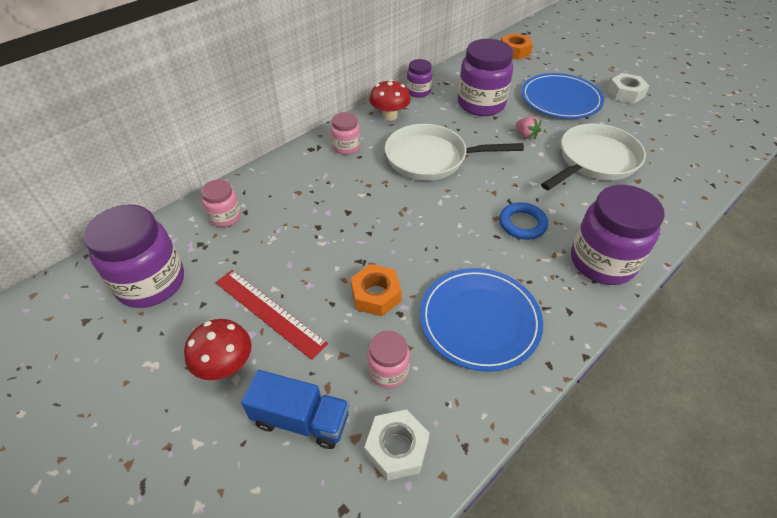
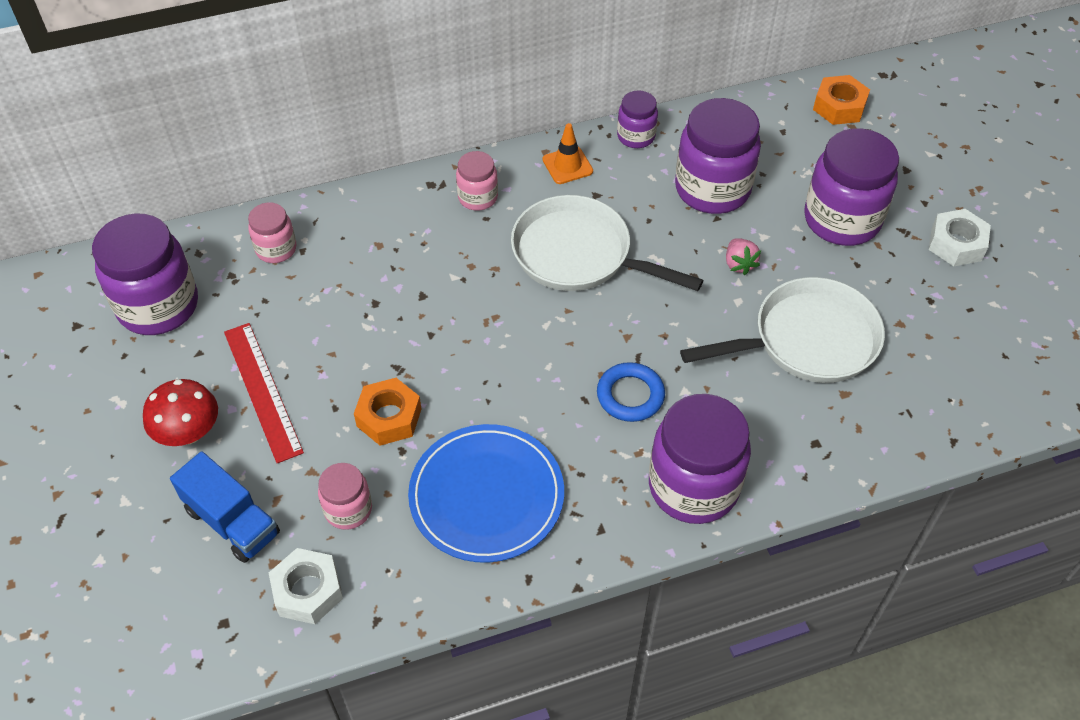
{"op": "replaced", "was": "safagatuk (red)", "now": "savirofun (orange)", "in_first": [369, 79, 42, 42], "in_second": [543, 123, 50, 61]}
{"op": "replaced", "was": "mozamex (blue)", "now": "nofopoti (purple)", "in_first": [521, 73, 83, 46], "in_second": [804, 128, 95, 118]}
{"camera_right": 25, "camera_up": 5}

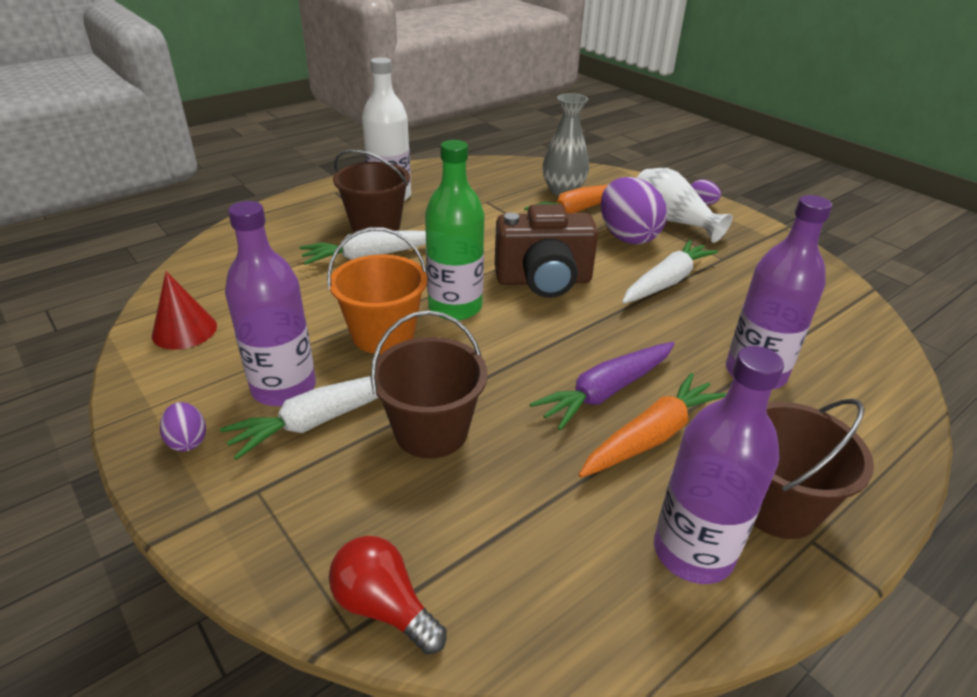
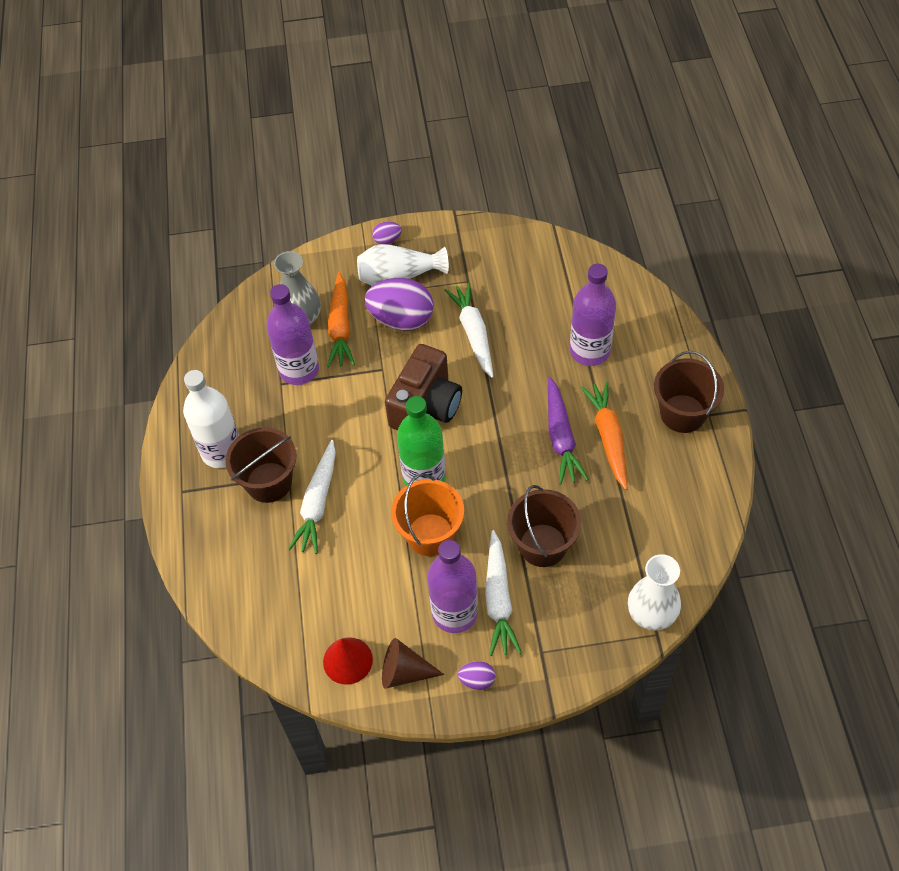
{"op": "added", "now": "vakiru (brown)", "in_second": [382, 638, 62, 51]}
{"op": "moved", "was": "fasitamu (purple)", "in_first": [654, 346, 130, 238], "in_second": [266, 284, 53, 101]}
{"op": "replaced", "was": "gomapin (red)", "now": "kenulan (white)", "in_first": [329, 536, 118, 119], "in_second": [628, 554, 53, 77]}
{"camera_right": -55, "camera_up": 20}

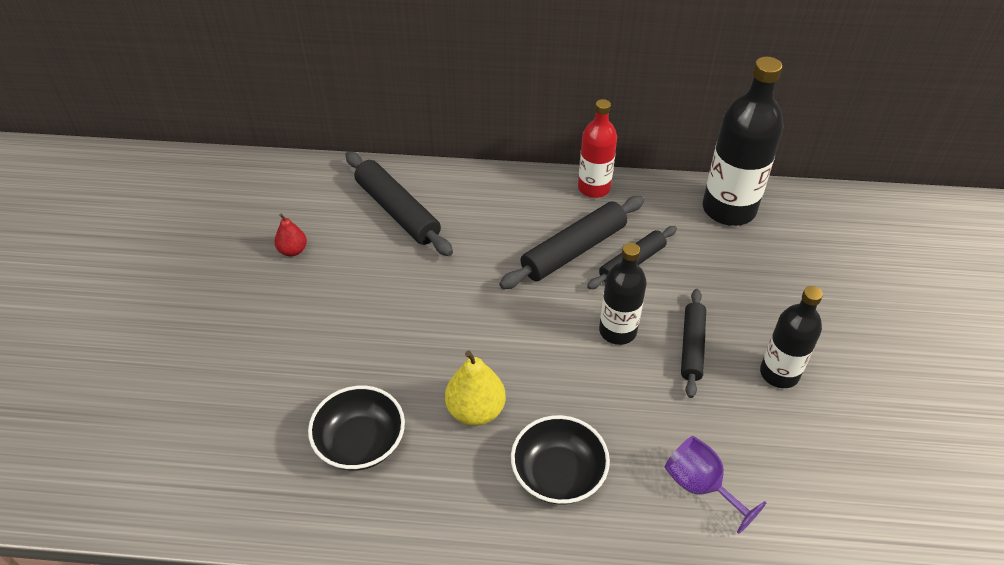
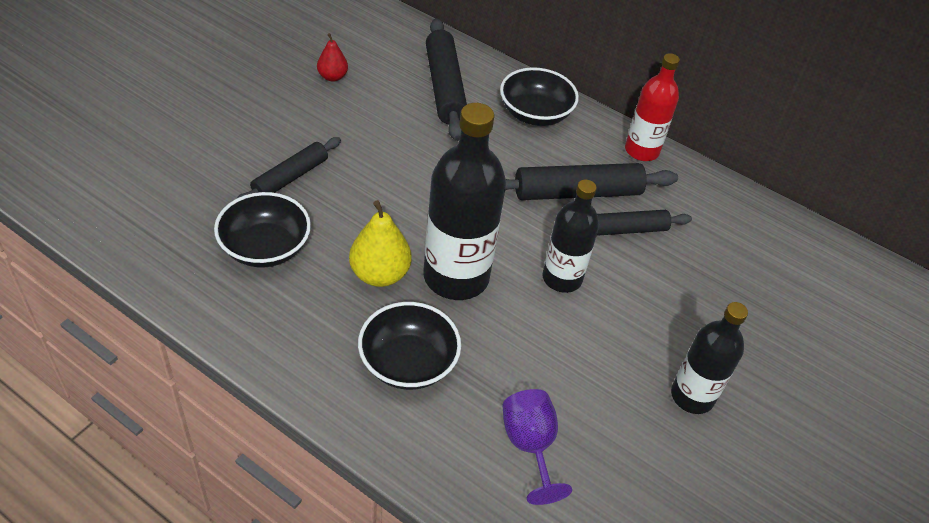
{"op": "added", "now": "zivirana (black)", "in_second": [500, 67, 79, 59]}
{"op": "moved", "was": "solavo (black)", "in_first": [681, 289, 25, 109], "in_second": [237, 137, 104, 61]}
{"op": "moved", "was": "fasitamu (black)", "in_first": [703, 57, 81, 169], "in_second": [423, 103, 83, 197]}
{"camera_right": 25, "camera_up": 0}

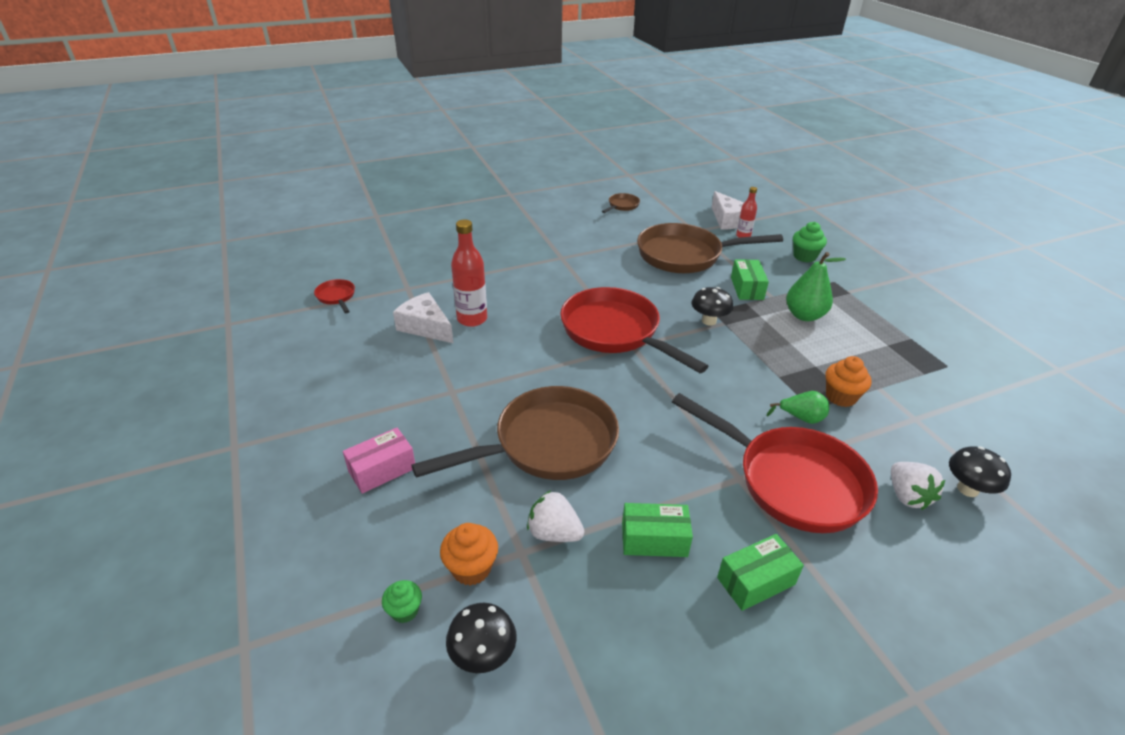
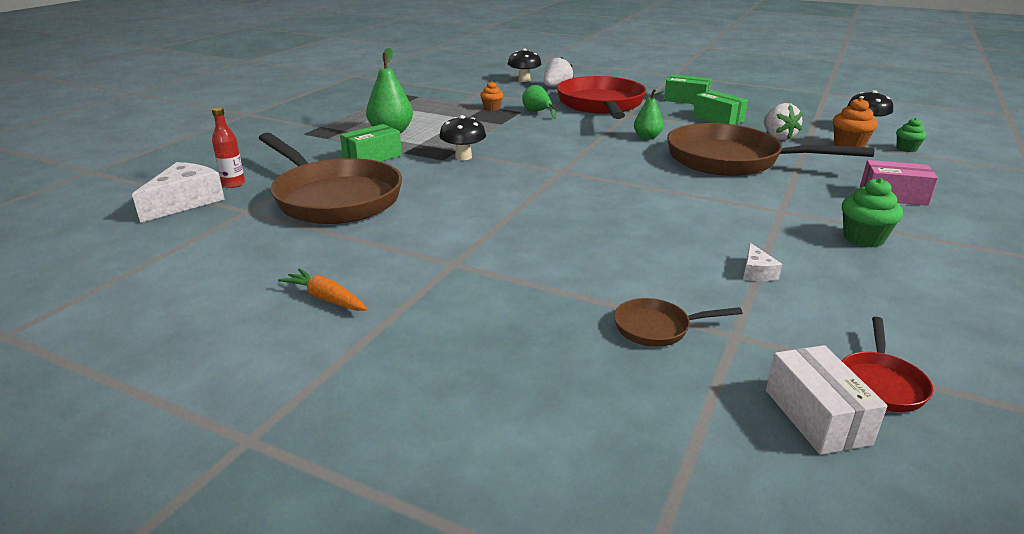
{"op": "removed", "was": "fasitamu (red)", "in_first": [451, 220, 36, 107]}
{"op": "removed", "was": "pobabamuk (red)", "in_first": [560, 287, 149, 86]}
{"op": "added", "now": "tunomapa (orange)", "in_second": [278, 268, 89, 43]}
{"op": "added", "now": "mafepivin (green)", "in_second": [634, 89, 33, 51]}
{"op": "added", "now": "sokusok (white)", "in_second": [766, 345, 121, 110]}
{"op": "moved", "was": "pobabamuk (brown)", "in_first": [602, 193, 38, 20], "in_second": [614, 298, 128, 49]}
{"op": "moved", "was": "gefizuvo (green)", "in_first": [793, 222, 34, 40], "in_second": [842, 178, 61, 69]}
{"op": "resized", "was": "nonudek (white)", "in_first": [393, 292, 60, 51], "in_second": [743, 243, 39, 38], "ratio": 0.49}
{"op": "resized", "was": "gefizuvo (orange)", "in_first": [825, 356, 47, 51], "in_second": [480, 81, 23, 30], "ratio": 0.65}
{"camera_right": -130, "camera_up": -10}

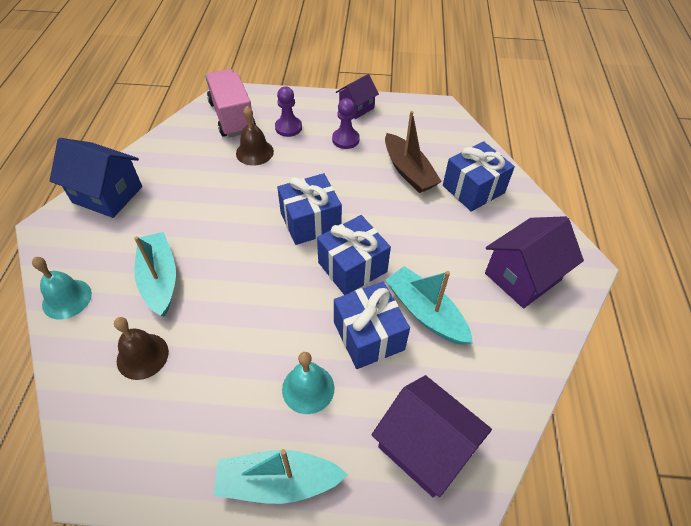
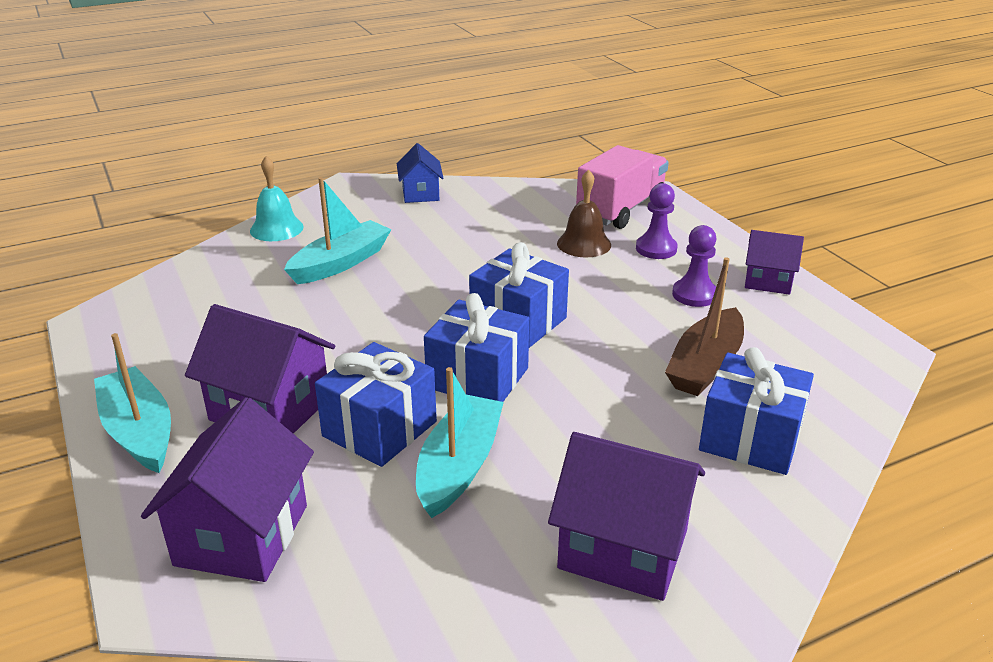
{"op": "removed", "was": "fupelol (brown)", "in_first": [114, 317, 55, 63]}
{"op": "replaced", "was": "fupelol (turquoise)", "now": "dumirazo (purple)", "in_first": [282, 352, 52, 62], "in_second": [185, 304, 150, 130]}
{"op": "resized", "was": "dumirazo (blue)", "in_first": [49, 138, 93, 80], "in_second": [397, 143, 46, 60], "ratio": 0.6}
{"camera_right": 60, "camera_up": -20}

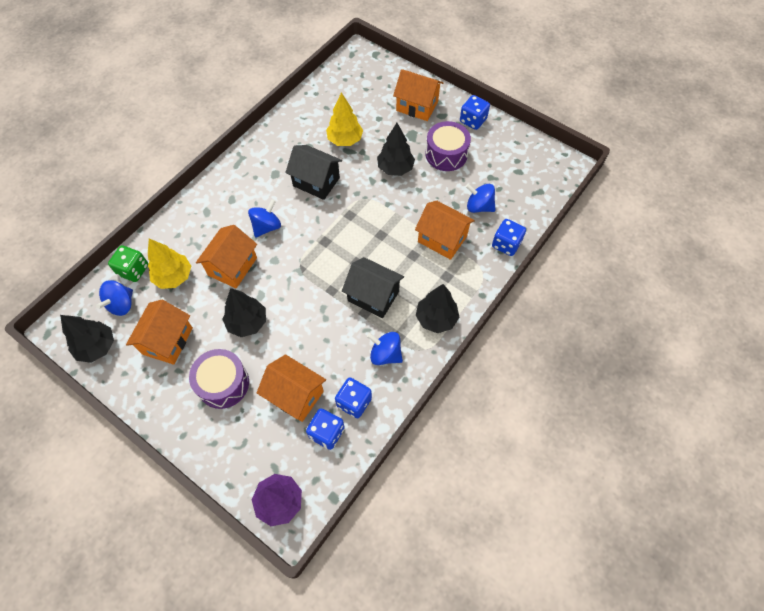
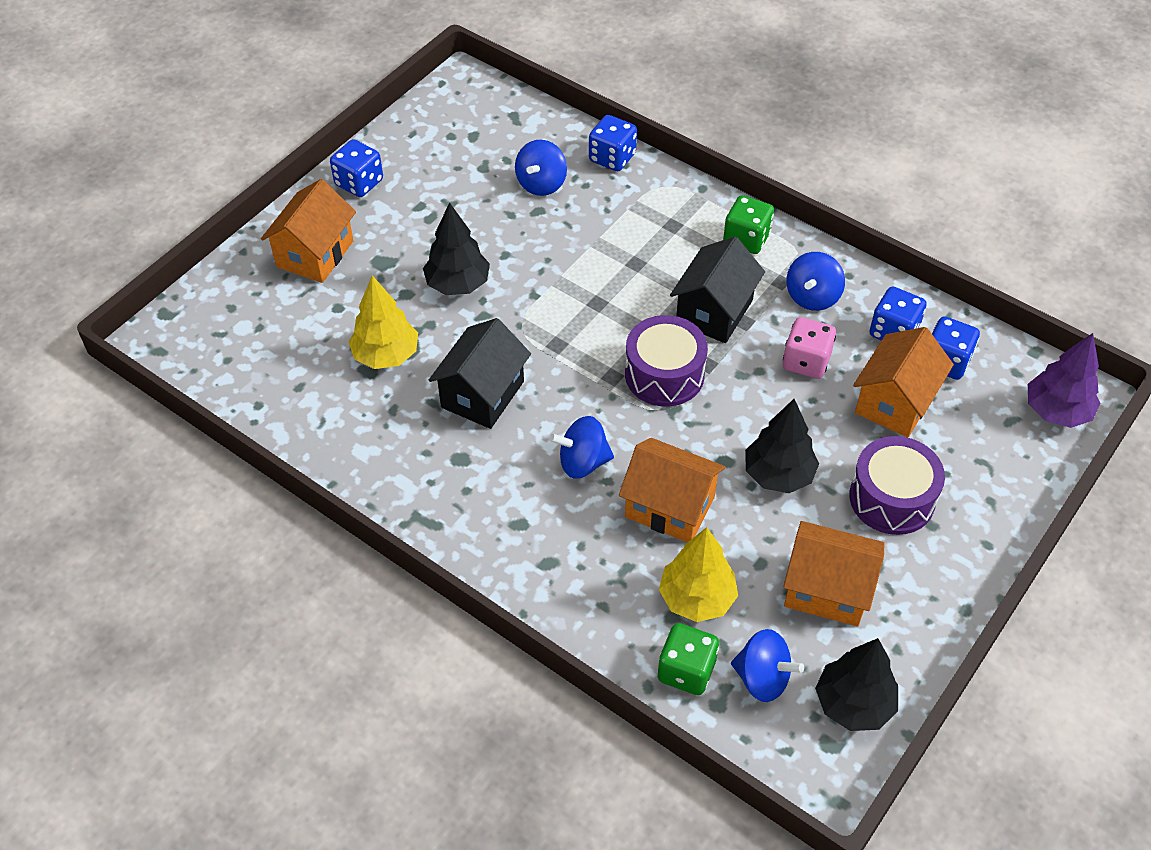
{"op": "removed", "was": "dumirazo (orange)", "in_first": [415, 201, 60, 59]}
{"op": "added", "now": "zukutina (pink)", "in_second": [783, 317, 53, 62]}
{"op": "moved", "was": "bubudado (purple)", "in_first": [425, 121, 46, 50], "in_second": [625, 315, 83, 92]}
{"op": "replaced", "was": "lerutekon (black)", "now": "zukutina (green)", "in_first": [416, 284, 43, 49], "in_second": [723, 195, 51, 59]}
{"op": "turned", "was": "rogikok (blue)", "in_first": [248, 199, 33, 39], "in_second": [549, 416, 65, 63], "clockwise": -45}
{"camera_right": -90, "camera_up": -10}

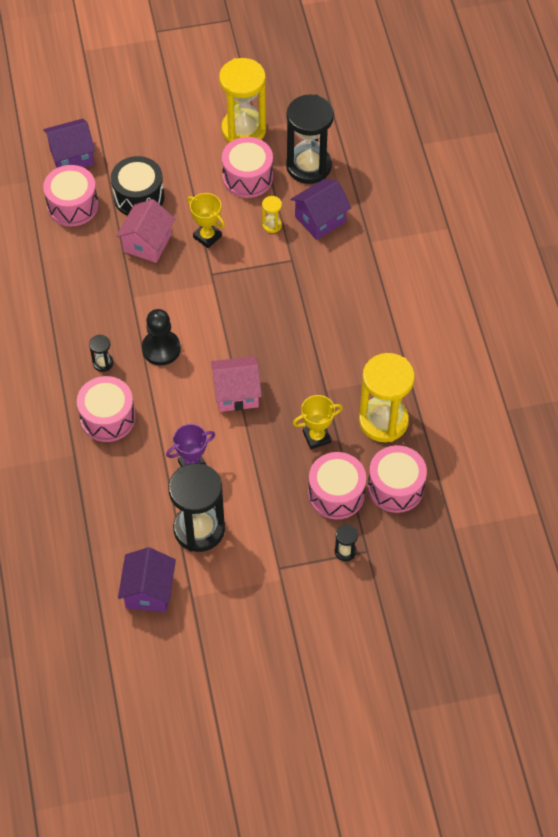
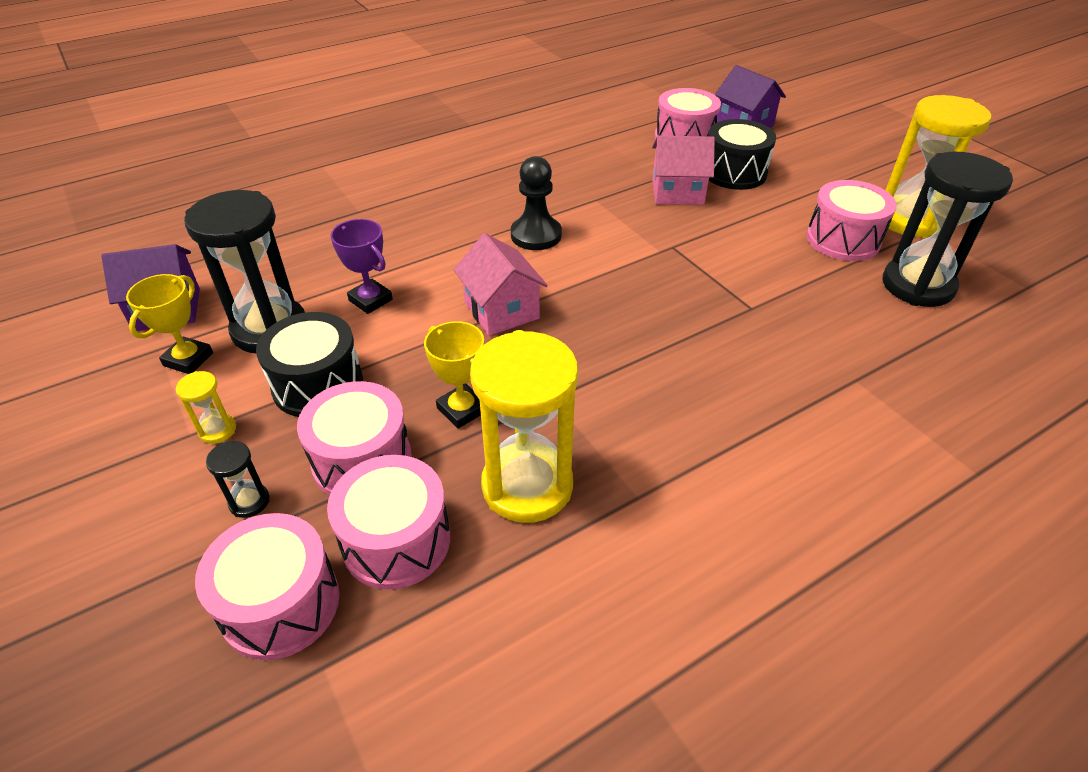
{"op": "removed", "was": "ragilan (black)", "in_first": [89, 335, 24, 37]}
{"op": "removed", "was": "dumirazo (purple)", "in_first": [291, 179, 60, 61]}
{"op": "added", "now": "bubudado (black)", "in_second": [256, 312, 107, 105]}
{"op": "moved", "was": "bubudado (pink)", "in_first": [77, 376, 58, 66], "in_second": [195, 513, 145, 147]}
{"op": "moved", "was": "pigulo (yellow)", "in_first": [187, 193, 38, 55], "in_second": [126, 274, 87, 100]}
{"op": "moved", "was": "ragilan (yellow)", "in_first": [262, 196, 20, 37], "in_second": [176, 371, 60, 73]}
{"camera_right": 70, "camera_up": -15}

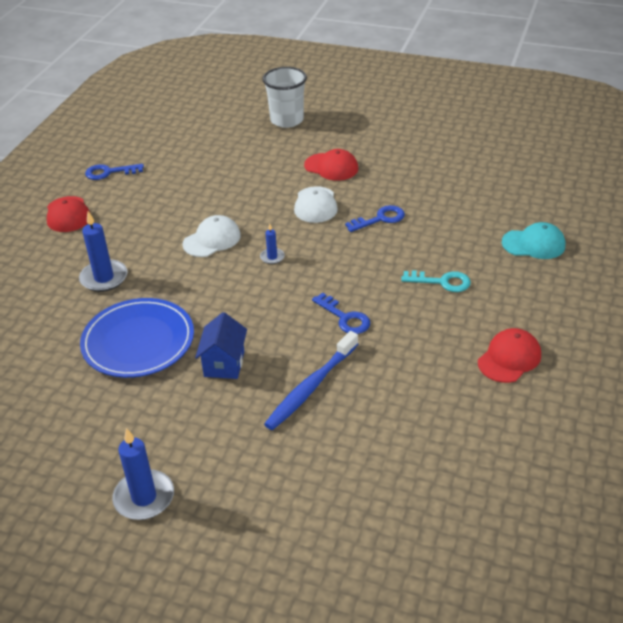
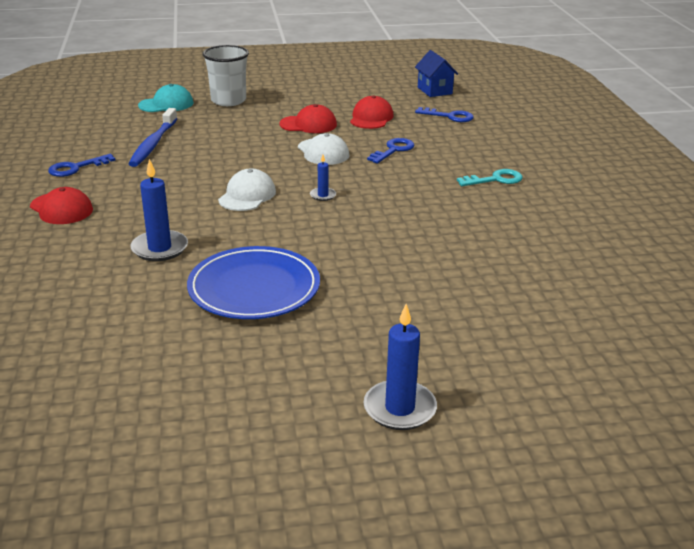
{"op": "moved", "was": "dumirazo (blue)", "in_first": [195, 312, 52, 67], "in_second": [415, 50, 43, 47]}
{"op": "moved", "was": "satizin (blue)", "in_first": [264, 331, 94, 99], "in_second": [128, 108, 50, 59]}
{"op": "moved", "was": "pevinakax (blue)", "in_first": [312, 293, 58, 41], "in_second": [415, 107, 59, 15]}
{"op": "moved", "was": "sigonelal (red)", "in_first": [478, 328, 63, 55], "in_second": [350, 95, 44, 34]}
{"op": "moved", "was": "sigonelal (turquoise)", "in_first": [502, 222, 63, 37], "in_second": [138, 84, 56, 28]}
{"camera_right": -30, "camera_up": -10}

